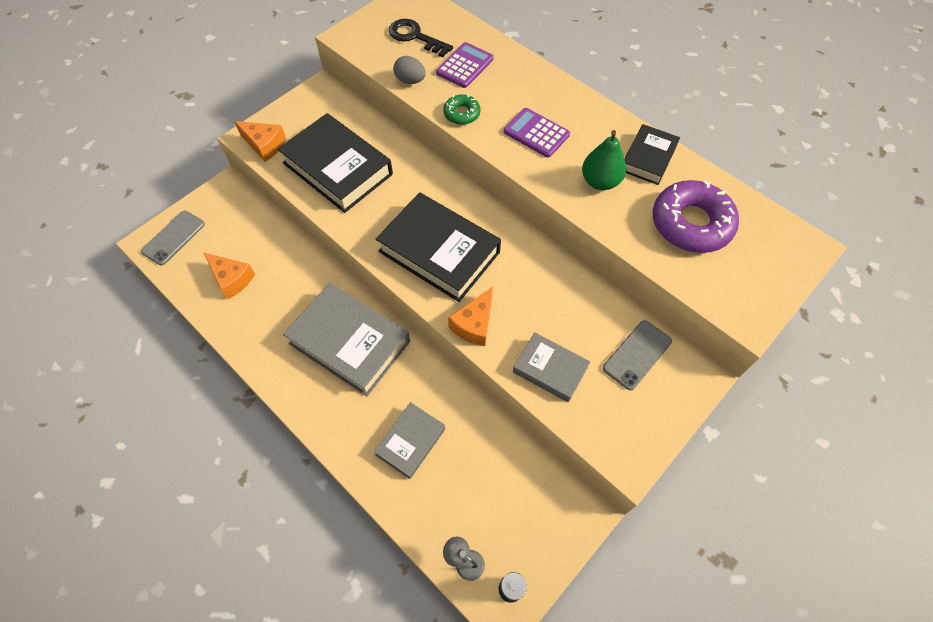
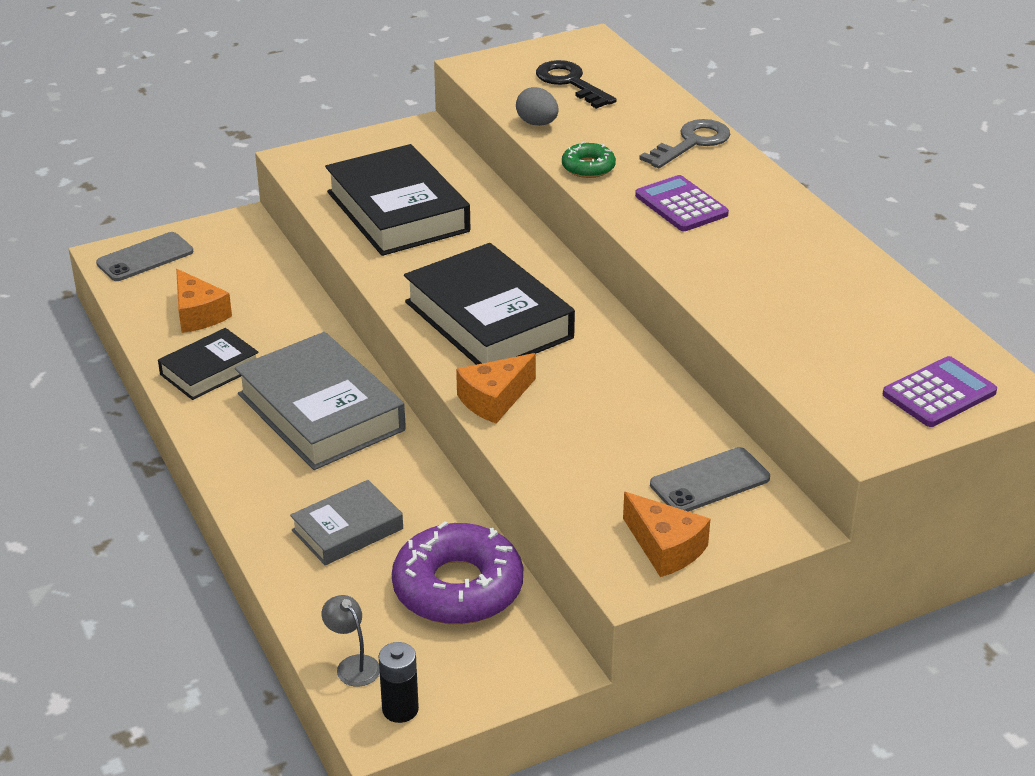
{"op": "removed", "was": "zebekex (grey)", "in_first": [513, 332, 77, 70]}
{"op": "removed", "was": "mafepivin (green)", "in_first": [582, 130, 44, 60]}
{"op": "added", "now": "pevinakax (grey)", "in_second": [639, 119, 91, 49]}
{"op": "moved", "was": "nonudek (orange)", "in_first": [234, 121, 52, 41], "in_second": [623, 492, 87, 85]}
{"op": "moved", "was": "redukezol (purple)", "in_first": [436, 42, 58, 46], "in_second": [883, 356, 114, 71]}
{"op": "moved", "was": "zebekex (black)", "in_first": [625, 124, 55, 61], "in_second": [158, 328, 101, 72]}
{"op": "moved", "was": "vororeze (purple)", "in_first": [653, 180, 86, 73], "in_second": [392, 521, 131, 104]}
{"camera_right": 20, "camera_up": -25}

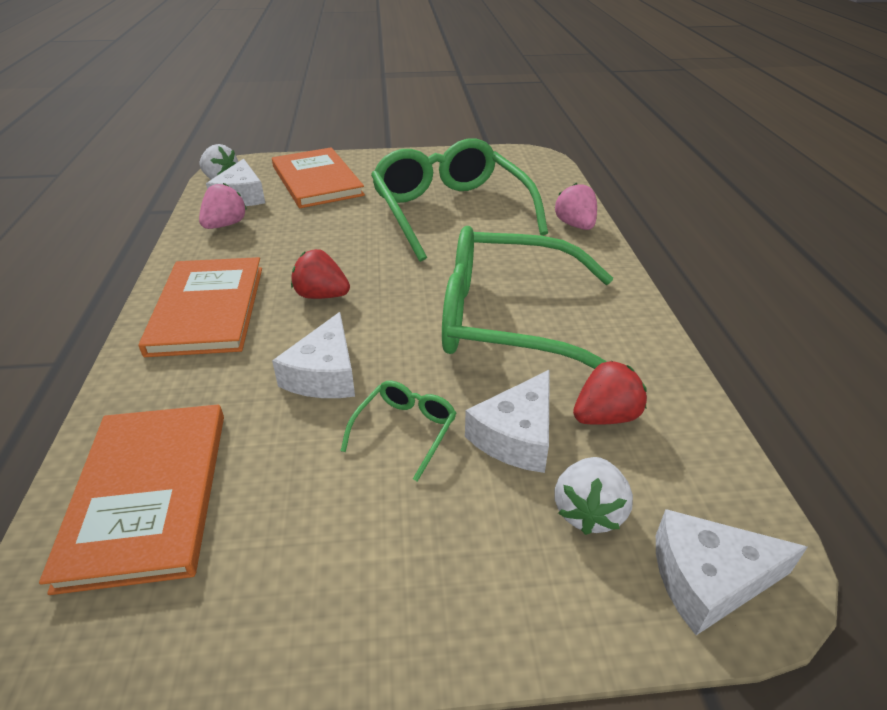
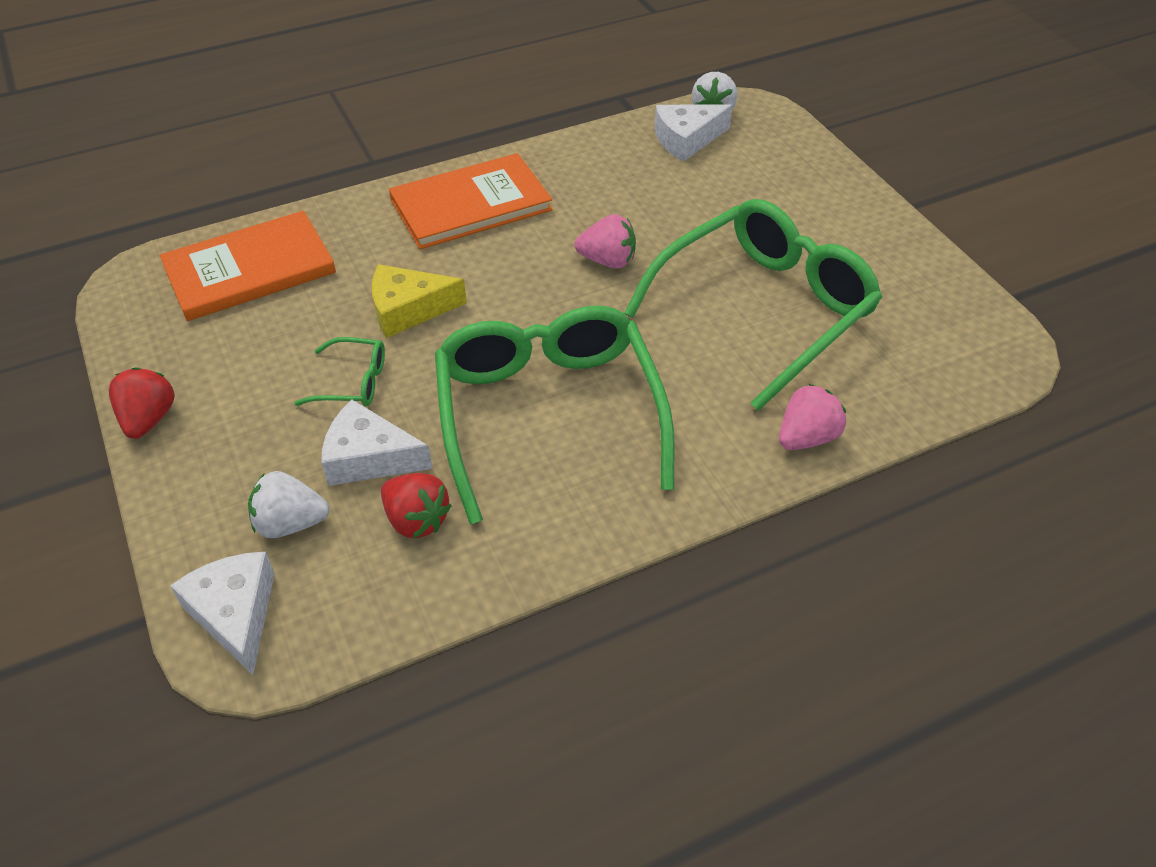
{"op": "removed", "was": "zebekex (orange)", "in_first": [272, 147, 93, 61]}
{"op": "moved", "was": "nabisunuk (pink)", "in_first": [199, 183, 48, 46], "in_second": [574, 214, 62, 54]}
{"op": "moved", "was": "nabisunuk (red)", "in_first": [291, 249, 59, 50], "in_second": [109, 367, 66, 72]}
{"op": "recoloured", "was": "nonudek (white)", "now": "nonudek (yellow)", "in_first": [272, 312, 83, 86], "in_second": [372, 264, 95, 74]}
{"camera_right": 70, "camera_up": 10}

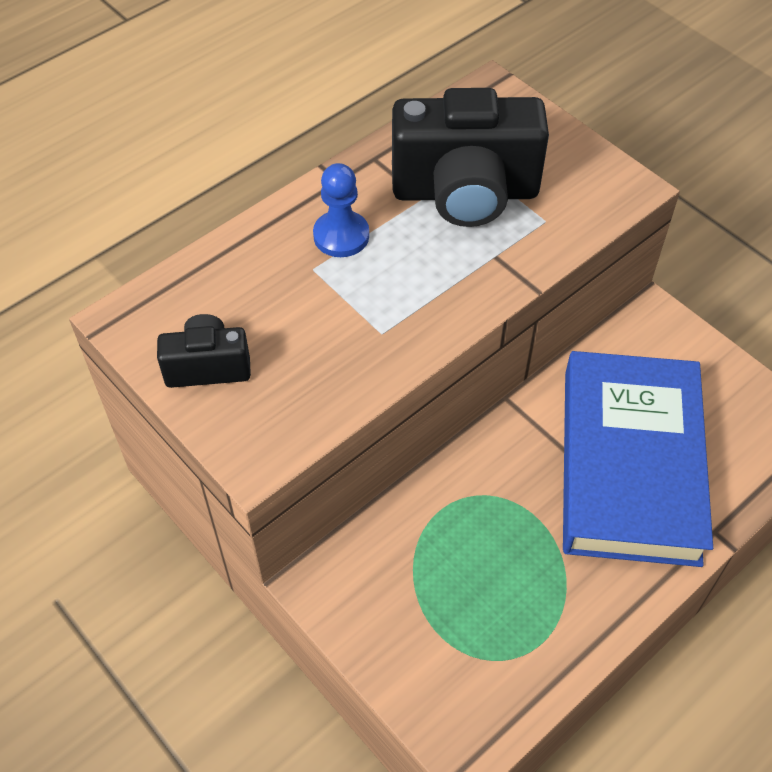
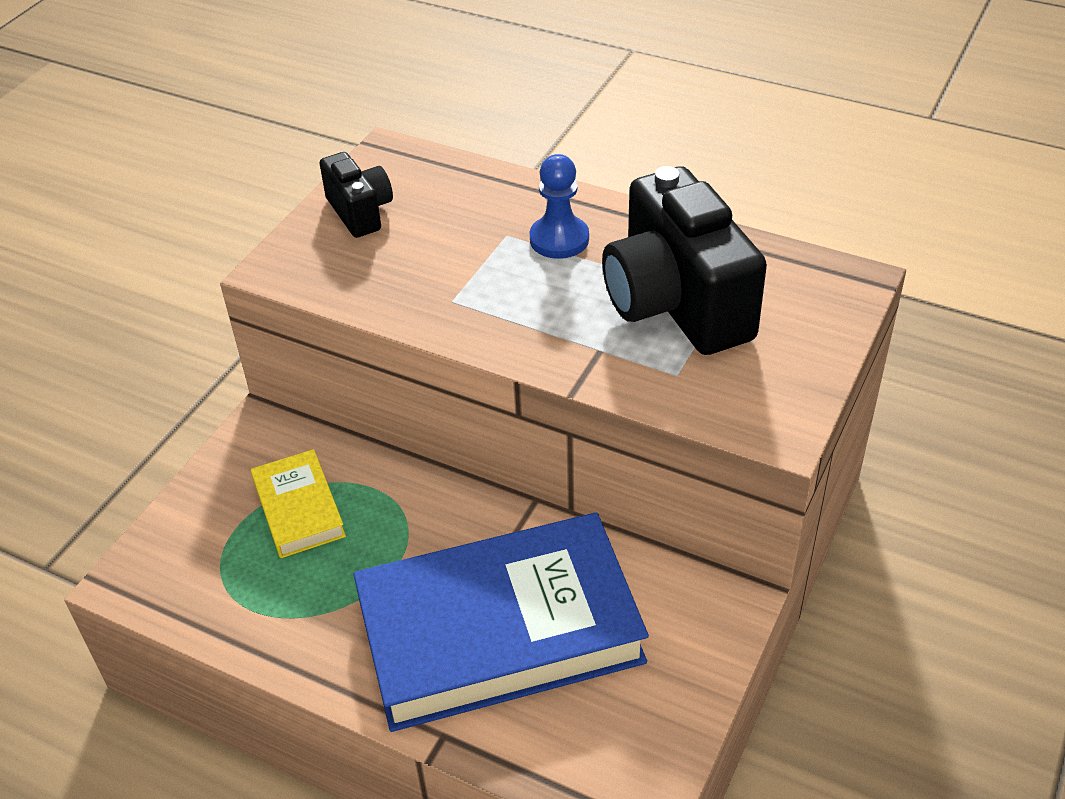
{"op": "added", "now": "zebekex (yellow)", "in_second": [251, 449, 95, 109]}
{"camera_right": 70, "camera_up": -10}

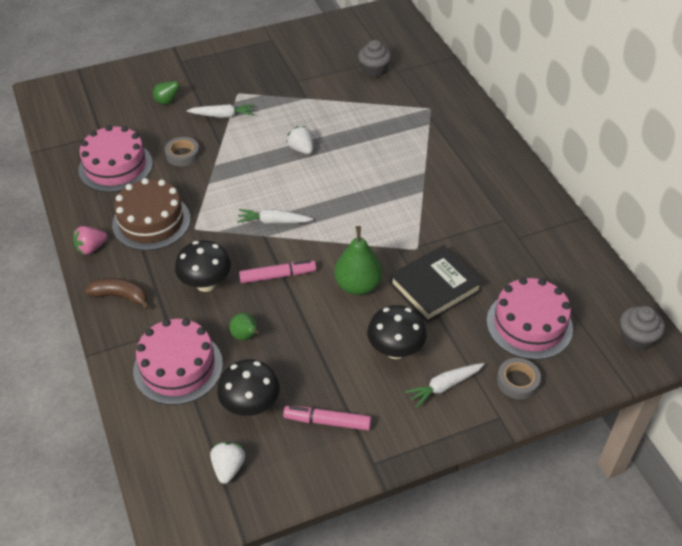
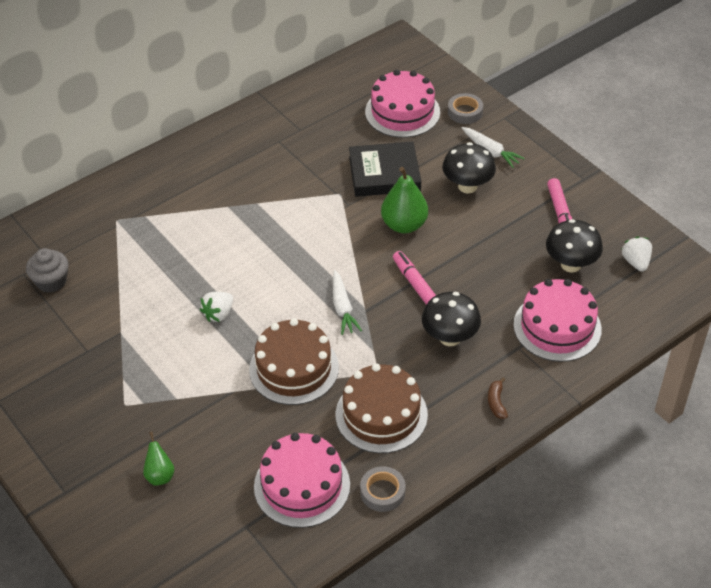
{"op": "removed", "was": "nabisunuk (pink)", "in_first": [73, 226, 34, 29]}
{"op": "removed", "was": "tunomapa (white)", "in_first": [187, 104, 68, 14]}
{"op": "removed", "was": "mafepivin (green)", "in_first": [229, 313, 30, 28]}
{"op": "removed", "was": "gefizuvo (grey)", "in_first": [620, 306, 45, 45]}
{"op": "added", "now": "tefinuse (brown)", "in_second": [249, 318, 90, 87]}
{"op": "moved", "was": "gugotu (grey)", "in_first": [165, 137, 35, 29], "in_second": [360, 466, 46, 46]}
{"op": "turned", "was": "nabisunuk (white)", "in_first": [210, 442, 35, 42], "in_second": [622, 236, 30, 36], "clockwise": 90}
{"op": "turned", "was": "zebekex (black)", "in_first": [390, 245, 93, 78], "in_second": [349, 141, 72, 56], "clockwise": -45}
{"op": "resized", "was": "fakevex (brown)", "in_first": [85, 278, 65, 32], "in_second": [488, 377, 20, 42], "ratio": 0.65}
{"camera_right": -105, "camera_up": 0}

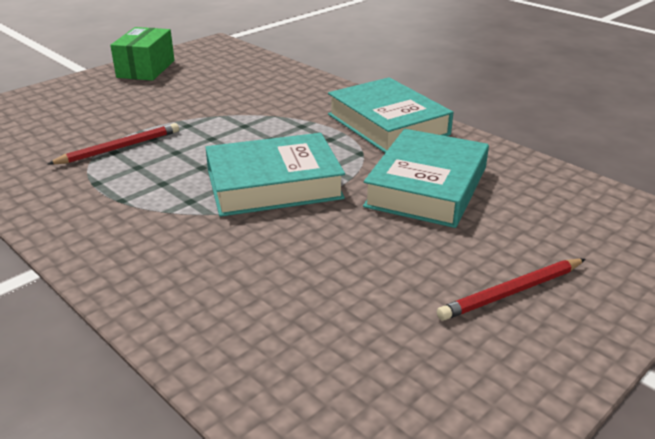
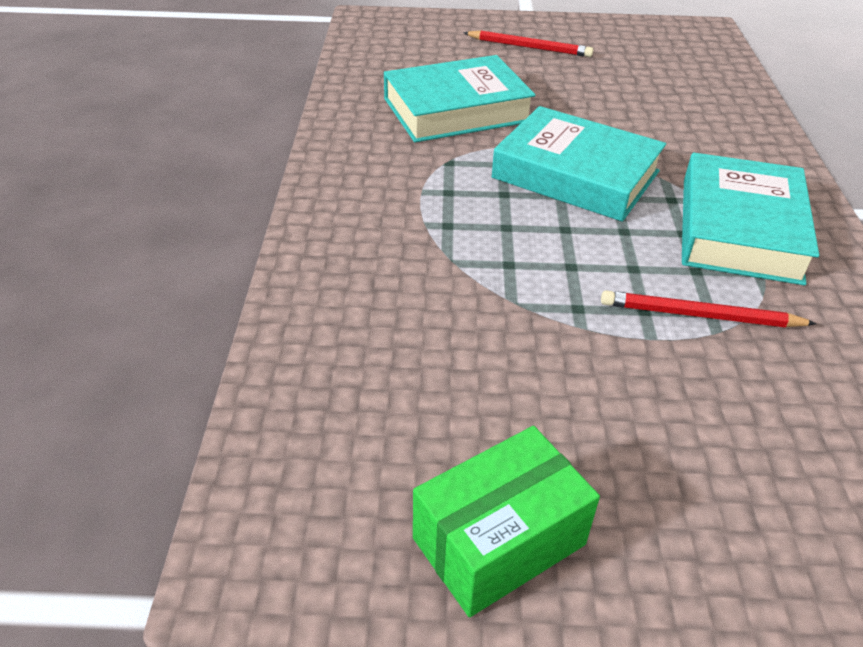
{"op": "moved", "was": "zebekex (turquoise)", "in_first": [328, 77, 125, 76], "in_second": [682, 153, 137, 132]}
{"camera_right": -135, "camera_up": 10}

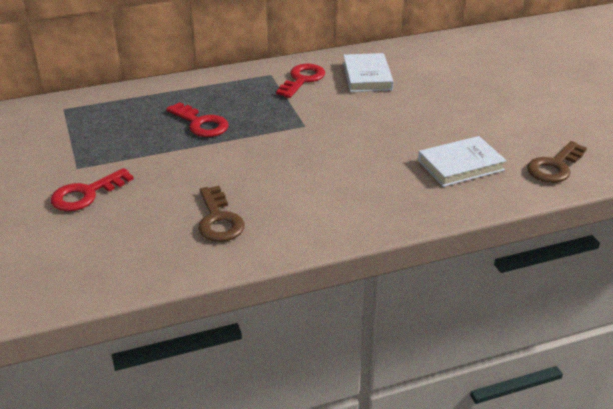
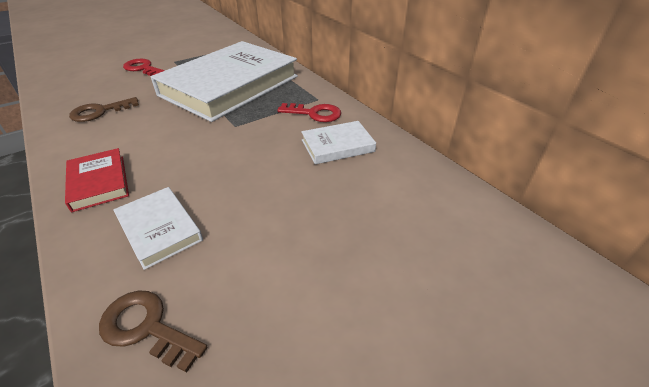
{"op": "added", "now": "zebekex (red)", "in_second": [65, 148, 64, 64]}
{"op": "replaced", "was": "pevinakax (red)", "now": "zebekex (white)", "in_first": [166, 102, 63, 35], "in_second": [151, 41, 147, 81]}
{"camera_right": 75, "camera_up": 5}

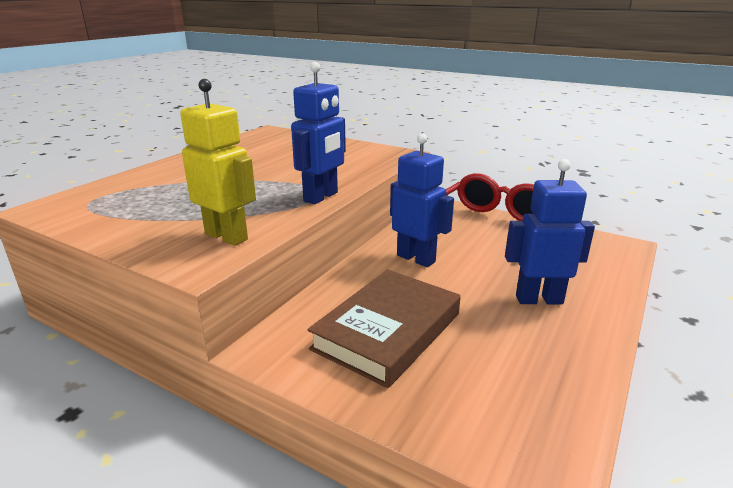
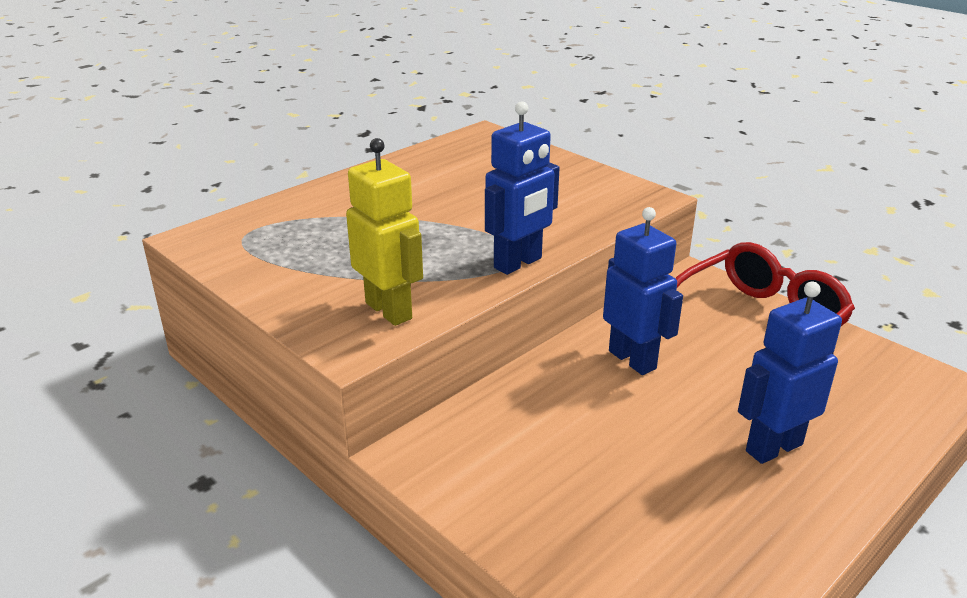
{"op": "removed", "was": "zebekex (brown)", "in_first": [308, 269, 152, 119]}
{"op": "turned", "was": "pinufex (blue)", "in_first": [505, 159, 90, 145], "in_second": [738, 282, 104, 182], "clockwise": -45}
{"camera_right": 15, "camera_up": 5}

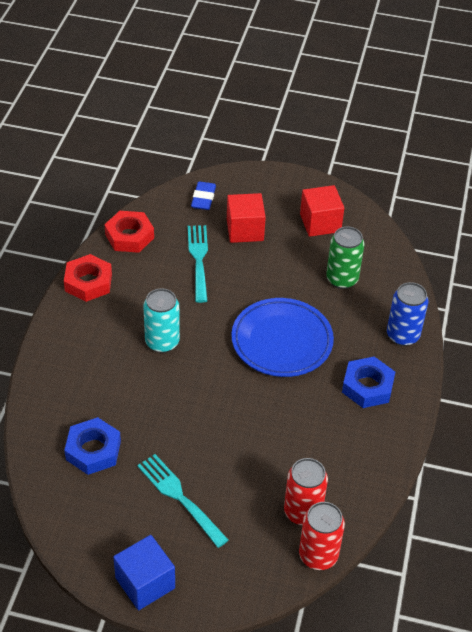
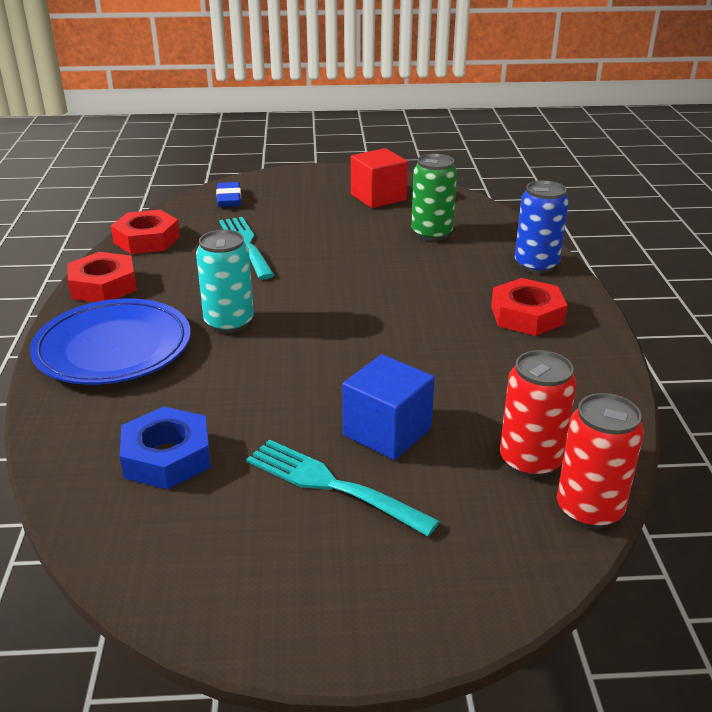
{"op": "removed", "was": "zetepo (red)", "in_first": [227, 193, 39, 50]}
{"op": "moved", "was": "zetepo (blue)", "in_first": [113, 535, 62, 75], "in_second": [342, 354, 93, 106]}
{"op": "moved", "was": "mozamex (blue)", "in_first": [231, 298, 103, 79], "in_second": [30, 298, 161, 87]}
{"op": "recoloured", "was": "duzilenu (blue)", "now": "duzilenu (red)", "in_first": [342, 357, 53, 51], "in_second": [491, 278, 76, 58]}
{"camera_right": -15, "camera_up": -15}

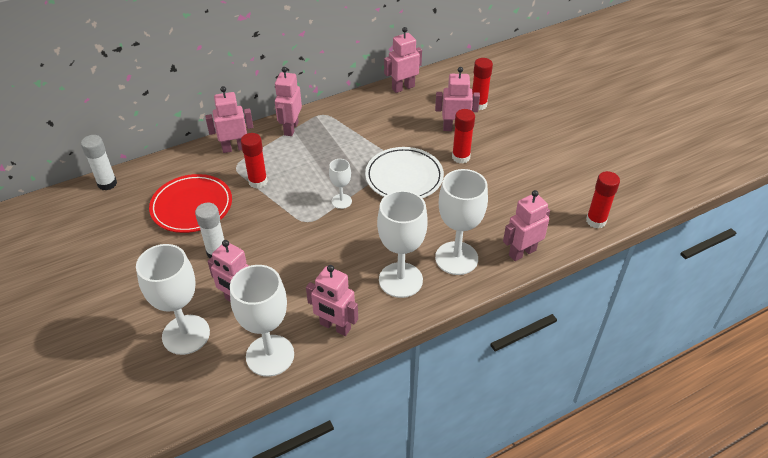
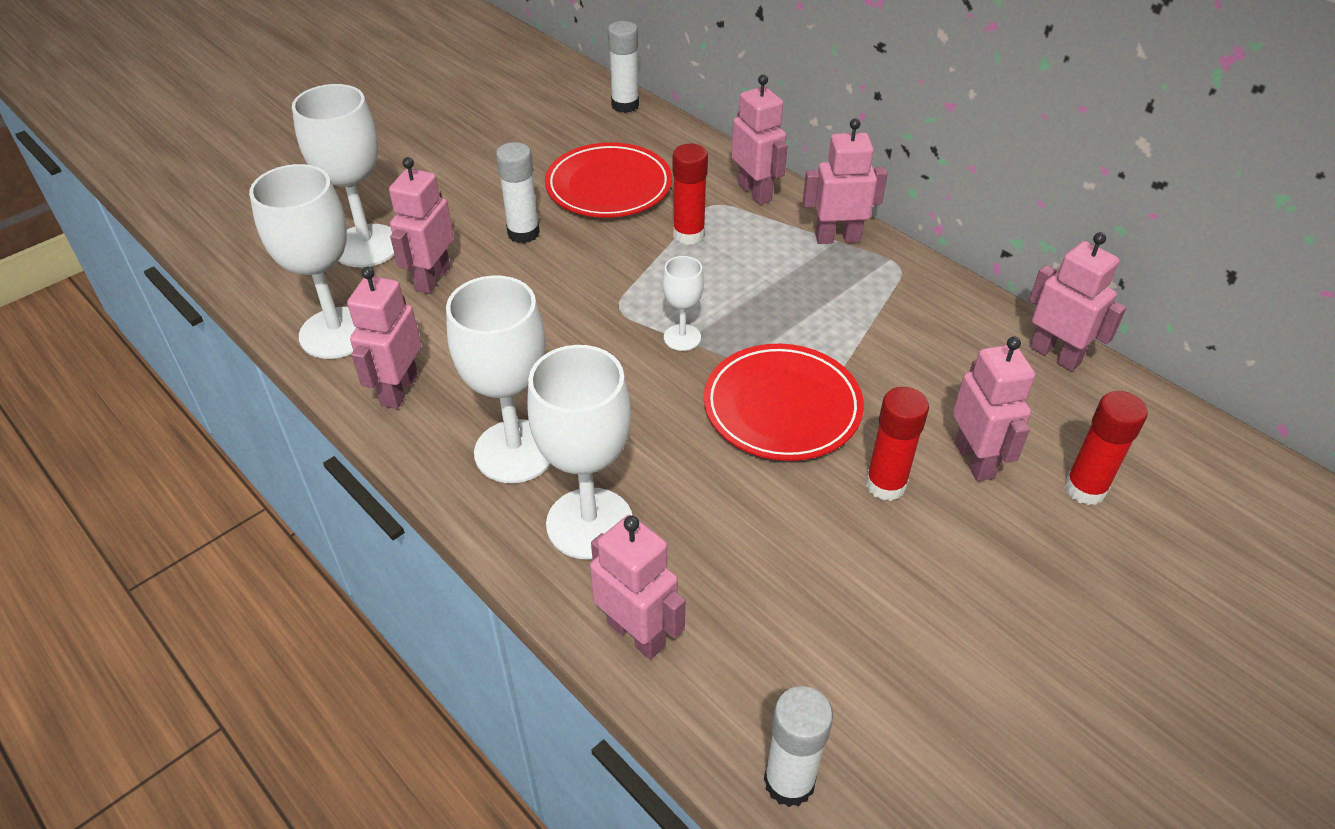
{"op": "recoloured", "was": "mozamex (white)", "now": "mozamex (red)", "in_first": [365, 147, 79, 51], "in_second": [704, 344, 160, 117]}
{"op": "recoloured", "was": "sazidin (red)", "now": "sazidin (white)", "in_first": [586, 171, 34, 57], "in_second": [764, 686, 69, 121]}
{"camera_right": 75, "camera_up": 0}

